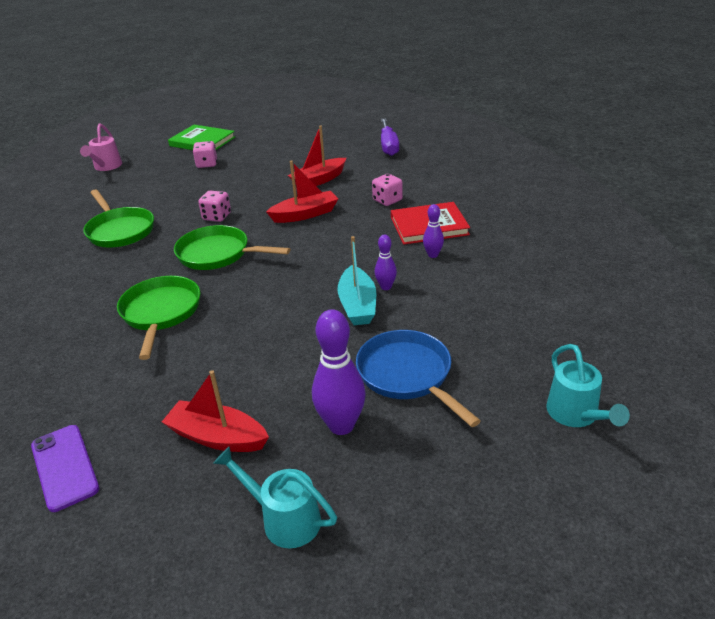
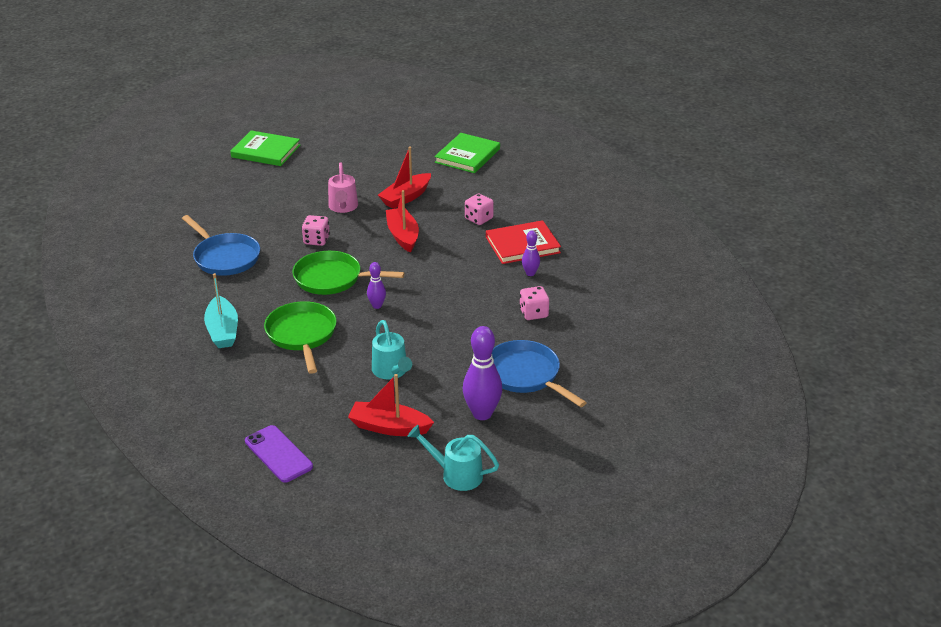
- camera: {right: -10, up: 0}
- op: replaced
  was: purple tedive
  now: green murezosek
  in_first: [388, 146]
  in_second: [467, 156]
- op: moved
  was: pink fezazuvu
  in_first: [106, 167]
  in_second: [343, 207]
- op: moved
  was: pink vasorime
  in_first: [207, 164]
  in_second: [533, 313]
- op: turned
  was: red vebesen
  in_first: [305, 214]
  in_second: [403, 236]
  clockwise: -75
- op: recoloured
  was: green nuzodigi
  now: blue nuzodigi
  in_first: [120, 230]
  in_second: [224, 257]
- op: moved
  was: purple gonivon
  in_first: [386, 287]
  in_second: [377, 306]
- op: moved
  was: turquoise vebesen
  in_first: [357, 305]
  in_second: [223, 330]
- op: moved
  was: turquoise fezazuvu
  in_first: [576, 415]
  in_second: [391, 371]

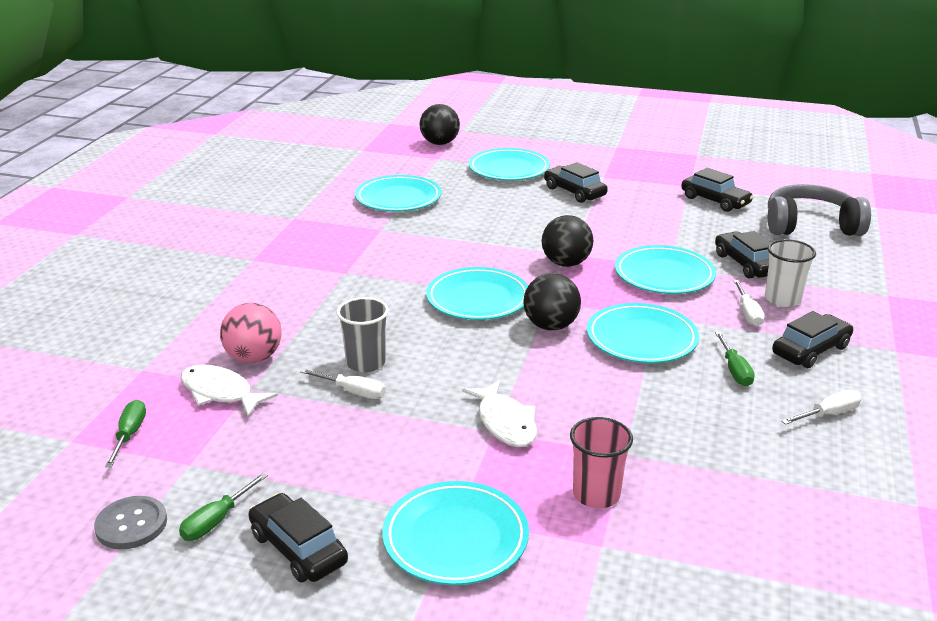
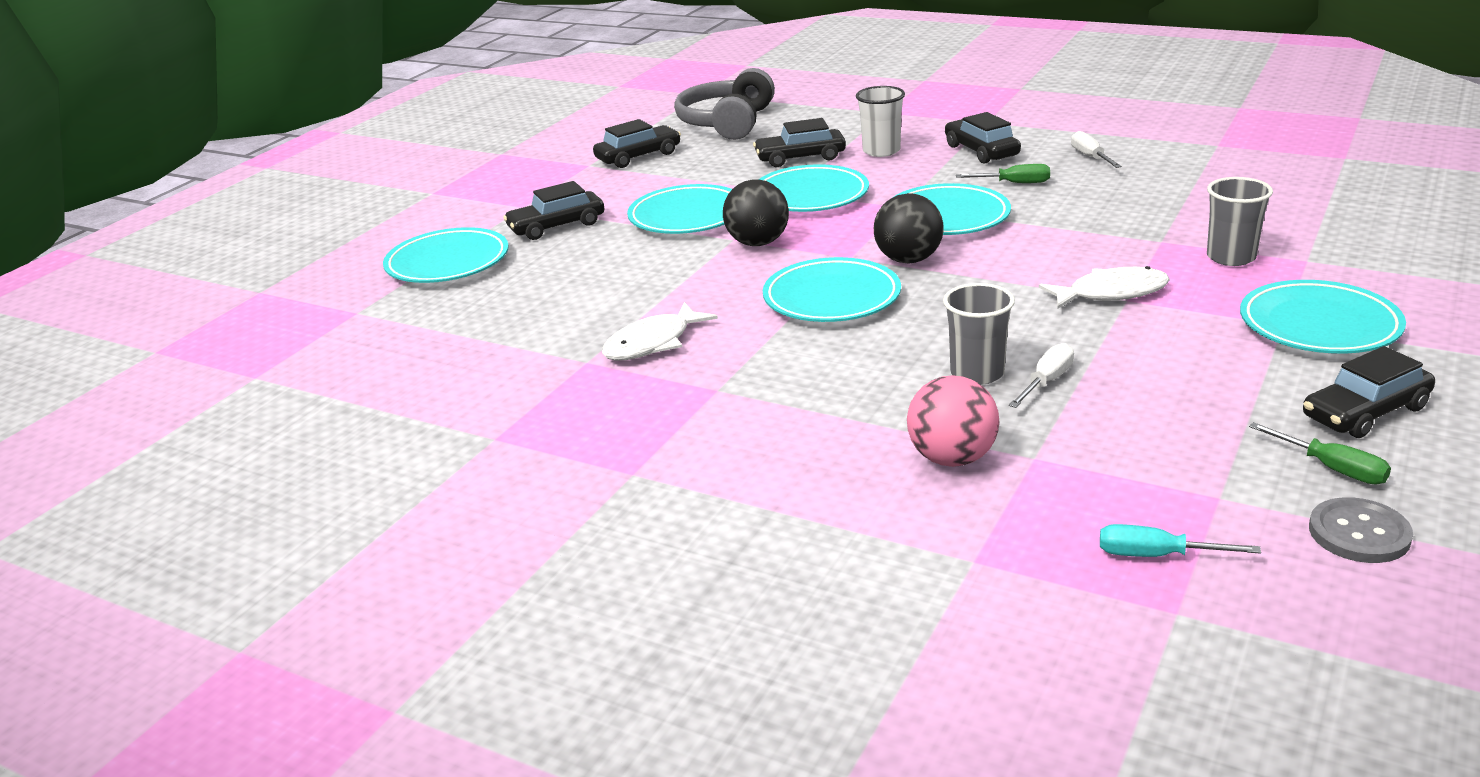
- camera: {right: -75, up: 0}
- op: removed
  was: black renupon
  in_first: [439, 143]
- op: moved
  was: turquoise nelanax
  in_first: [398, 199]
  in_second: [687, 217]
- op: removed
  was: white tedive
  in_first: [748, 314]
- op: moved
  was: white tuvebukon
  in_first: [220, 393]
  in_second: [653, 343]
- op: recoloured
  was: green tedive
  now: turquoise tedive
  in_first: [130, 434]
  in_second: [1155, 555]
- op: recoloured
  was: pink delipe
  now: grey delipe
  in_first: [596, 494]
  in_second: [1231, 257]

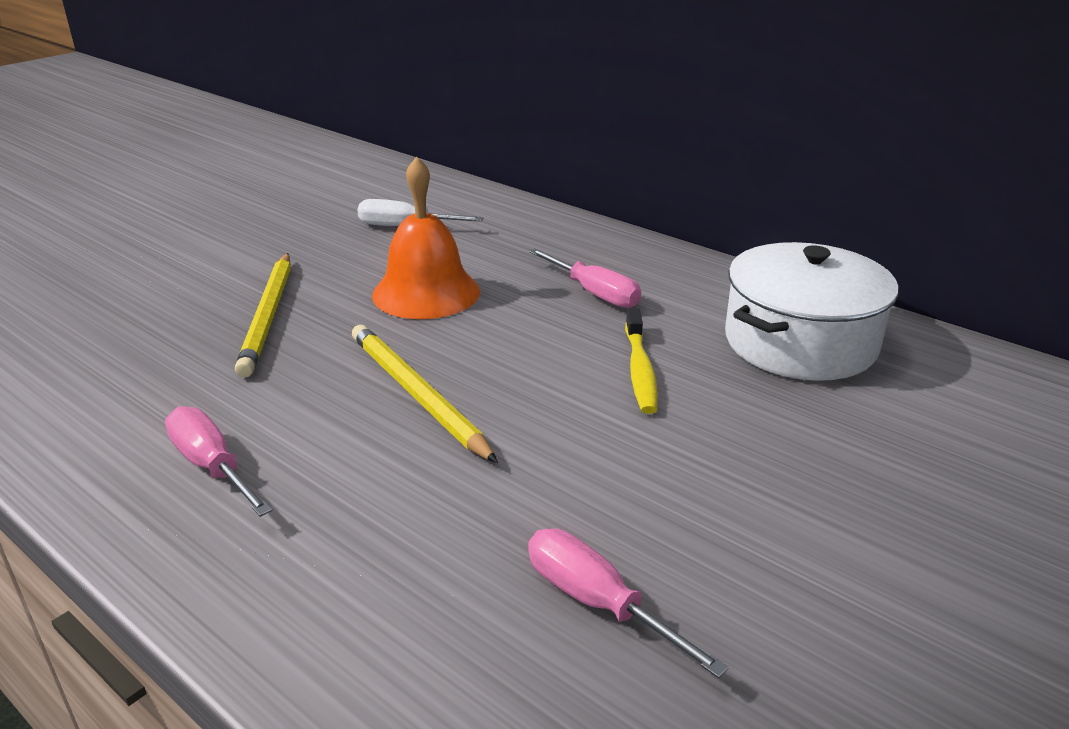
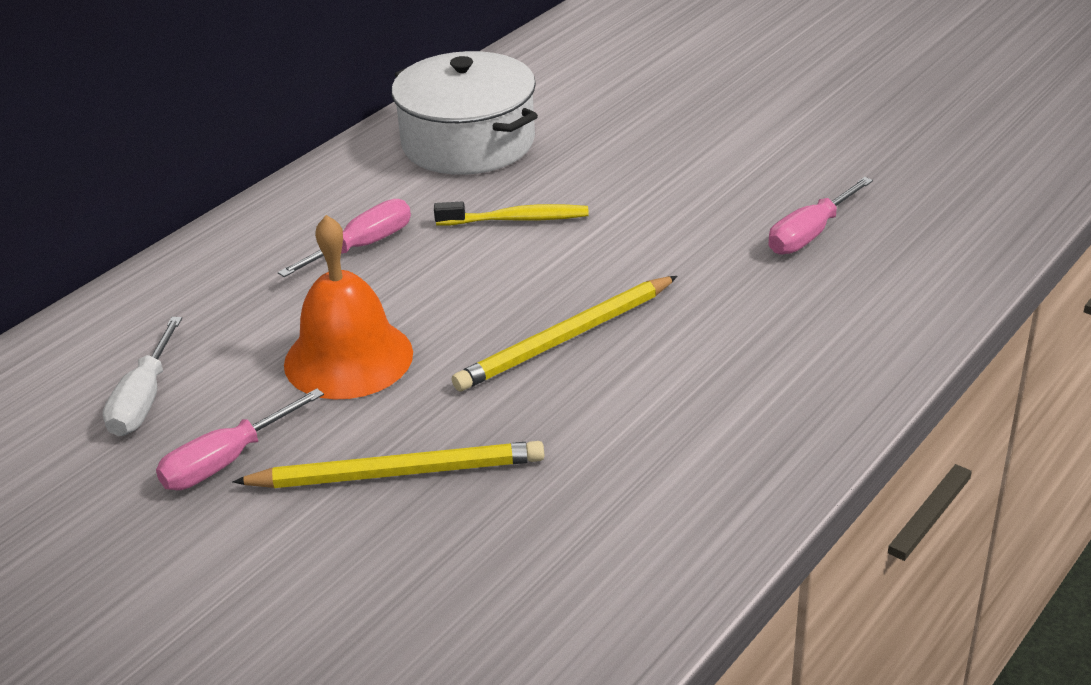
- camera: {right: -90, up: 5}
- op: moved
  was: pink tedive
  in_first: [212, 467]
  in_second: [227, 461]

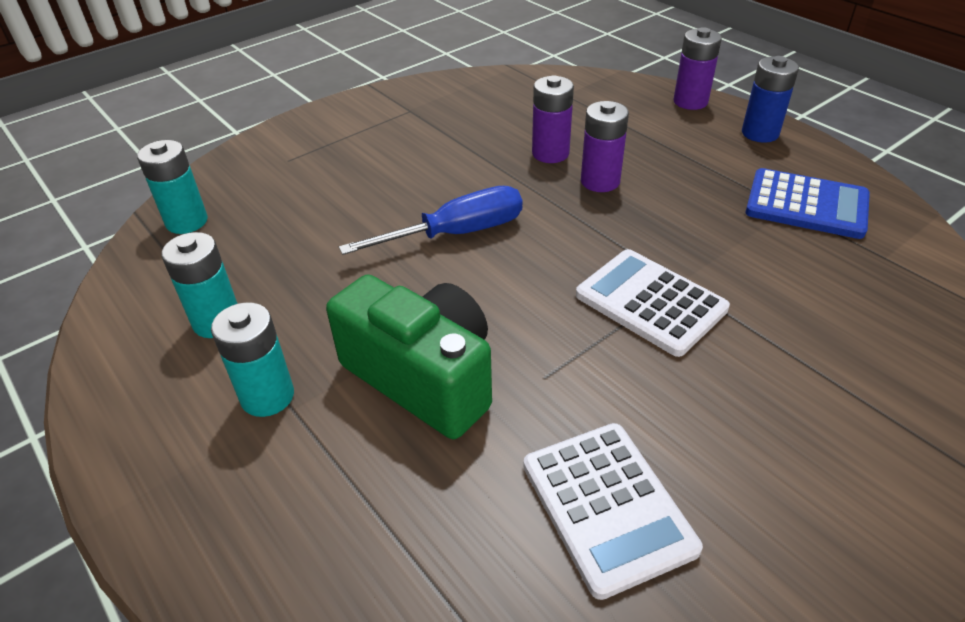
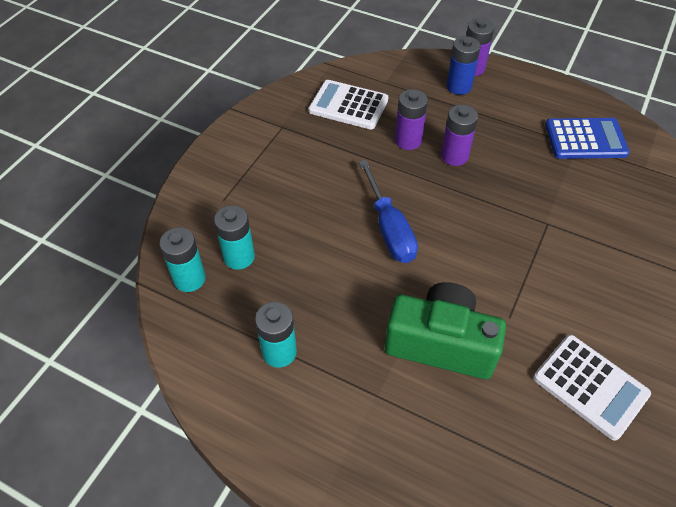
- camera: {right: -25, up: 10}
- op: moved
  was: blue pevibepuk
  in_first: [760, 133]
  in_second: [458, 86]
- op: turned
  was: blue tedive
  in_first: [456, 233]
  in_second: [389, 228]
  clockwise: 120
- op: moved
  was: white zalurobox
  in_first: [650, 302]
  in_second: [348, 105]
- op: moved
  was: turquoise pevibepuk
  in_first: [267, 396]
  in_second: [239, 257]

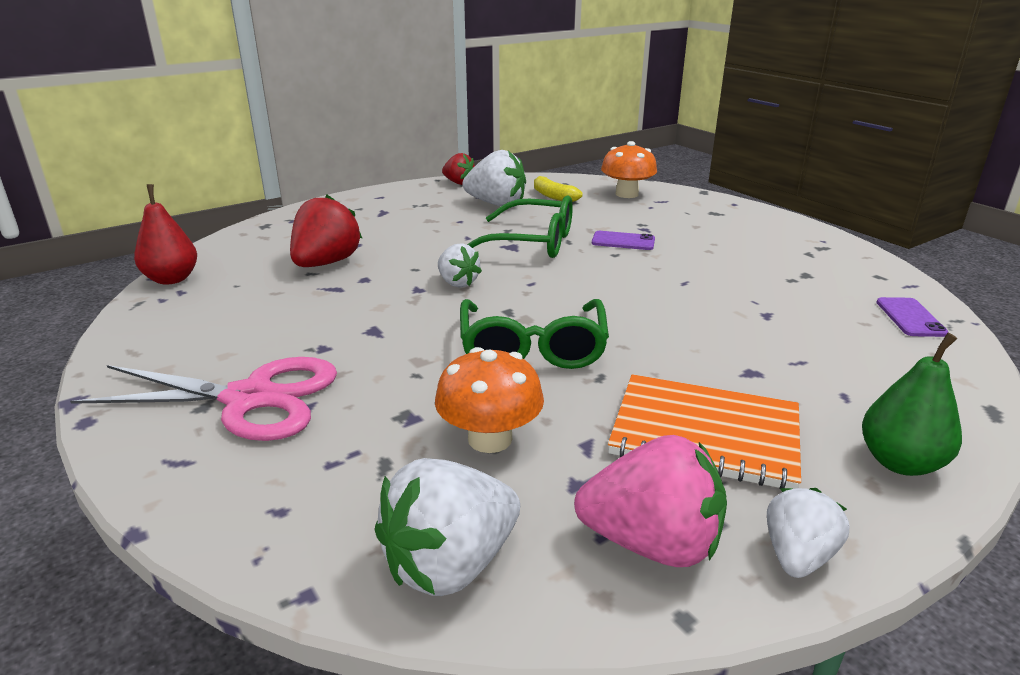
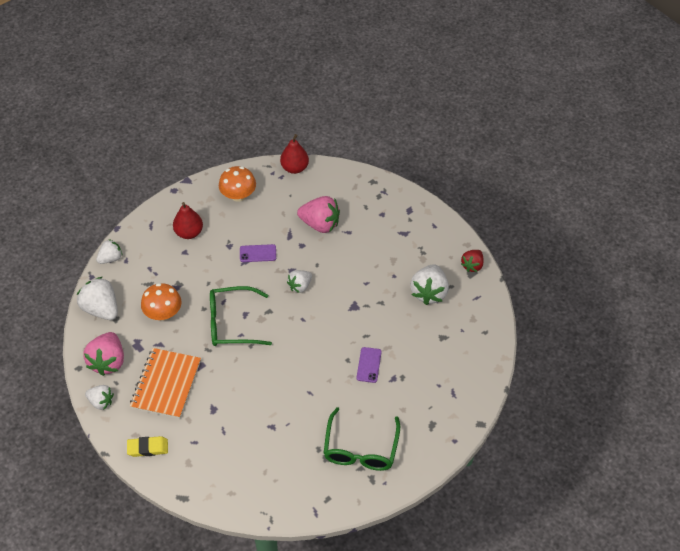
- camera: {right: 85, up: 25}
- op: moved
  was: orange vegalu
  in_first: [626, 194]
  in_second: [238, 195]
- op: removed
  was: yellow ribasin
  in_first: [553, 196]
- op: recoloured
  was: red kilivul
  now: pink kilivul
  in_first: [326, 263]
  in_second: [320, 224]
- op: moved
  was: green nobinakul
  in_first: [531, 243]
  in_second: [360, 449]
- op: moved
  was: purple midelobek
  in_first: [910, 317]
  in_second: [258, 253]
- op: replaced
  was: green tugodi
  now: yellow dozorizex
  in_first: [900, 462]
  in_second: [148, 448]
- op: replaced
  was: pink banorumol
  now: red tugodi
  in_first: [249, 399]
  in_second: [189, 232]
- op: added
  now: white kilivul
  in_second: [110, 258]

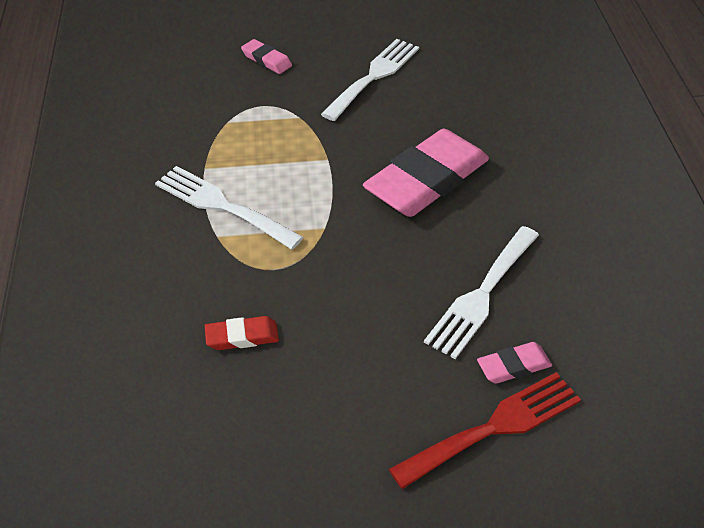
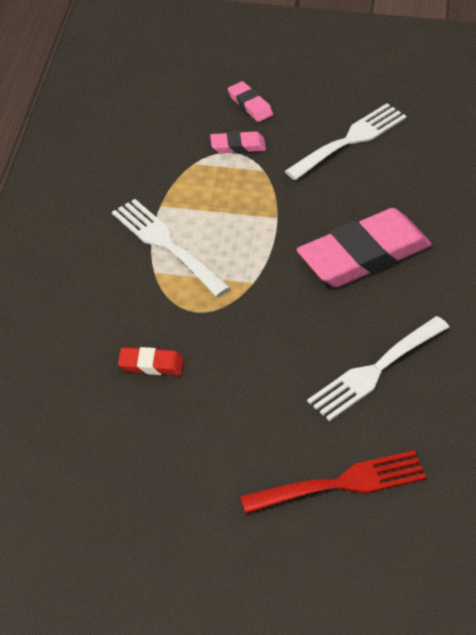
- camera: {right: 15, up: 0}
- op: moved
  was: pink dozorizex
  in_first: [513, 366]
  in_second: [238, 146]

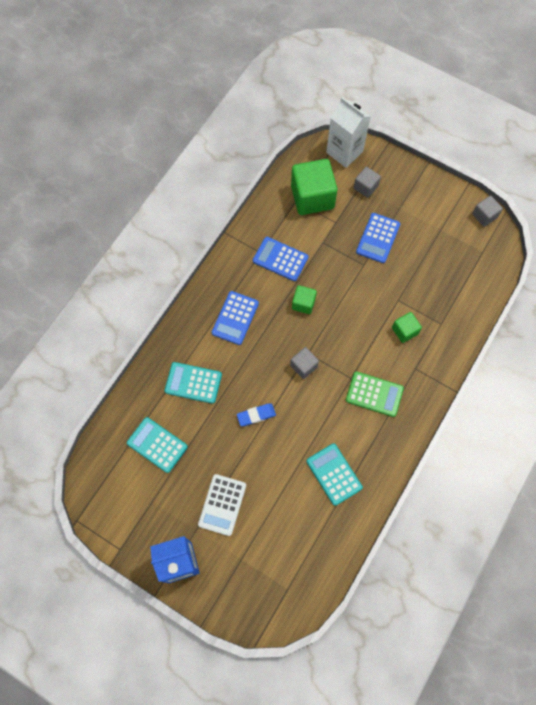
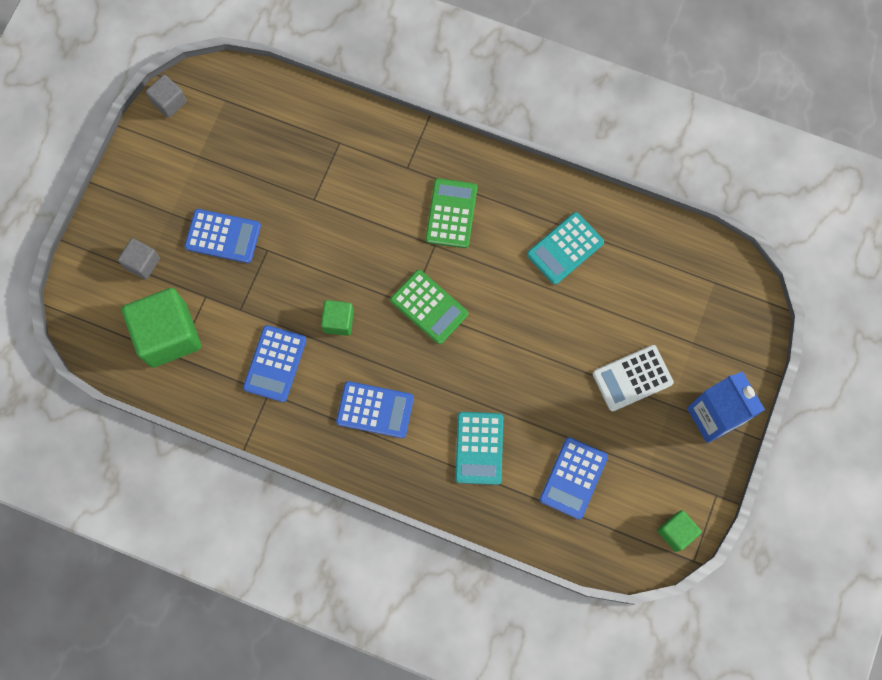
- camera: {right: -100, up: 5}
- op: removed
  was: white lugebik
  in_first: [344, 152]
- op: moved
  was: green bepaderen
  in_first: [404, 331]
  in_second: [676, 532]
- op: replaced
  was: grey bepaderen
  now: green zalurobox
  in_first: [303, 366]
  in_second: [429, 307]
- op: removed
  was: blue dozorizex
  in_first: [256, 415]
- op: recoloured
  was: turquoise zalurobox
  now: blue zalurobox
  in_first: [157, 445]
  in_second: [573, 478]
- op: turned
  was: white zalurobox
  in_first: [222, 504]
  in_second: [632, 378]
  clockwise: 150

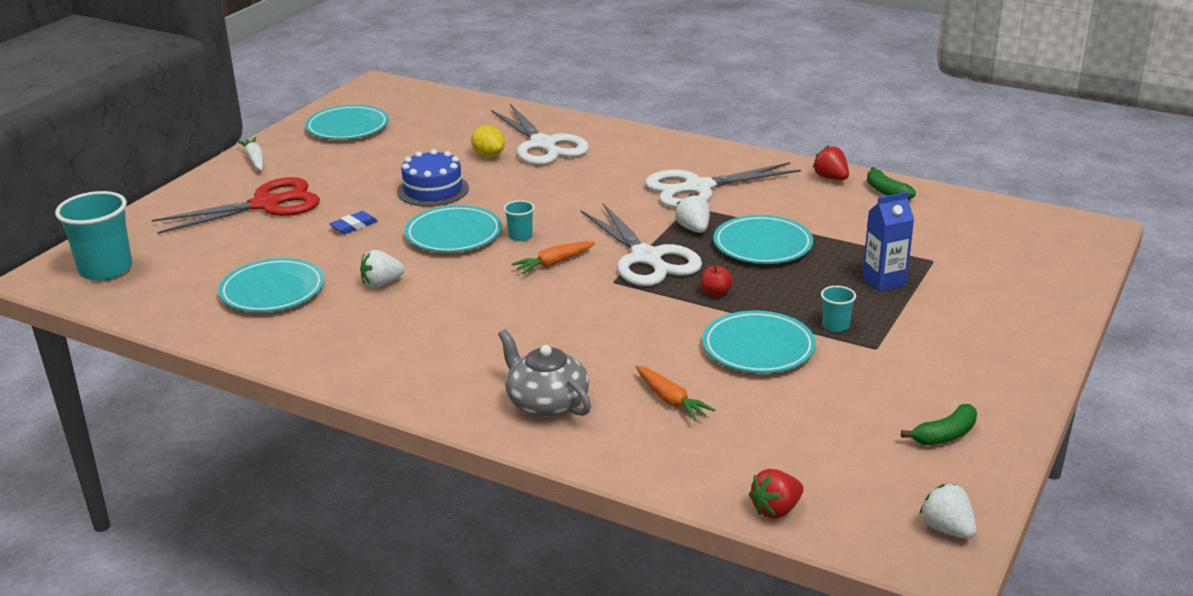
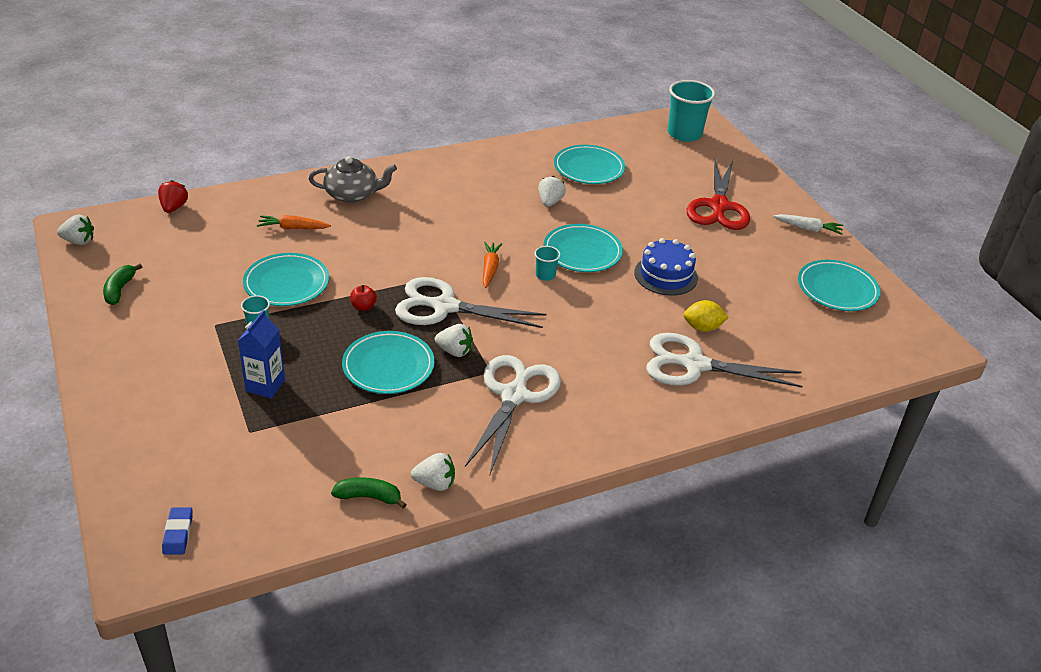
- camera: {right: 125, up: 10}
- op: recoloured
  was: red kilivul
  now: white kilivul
  in_first: [831, 178]
  in_second: [435, 483]
- op: moved
  was: blue dozorizex
  in_first: [354, 226]
  in_second: [178, 533]

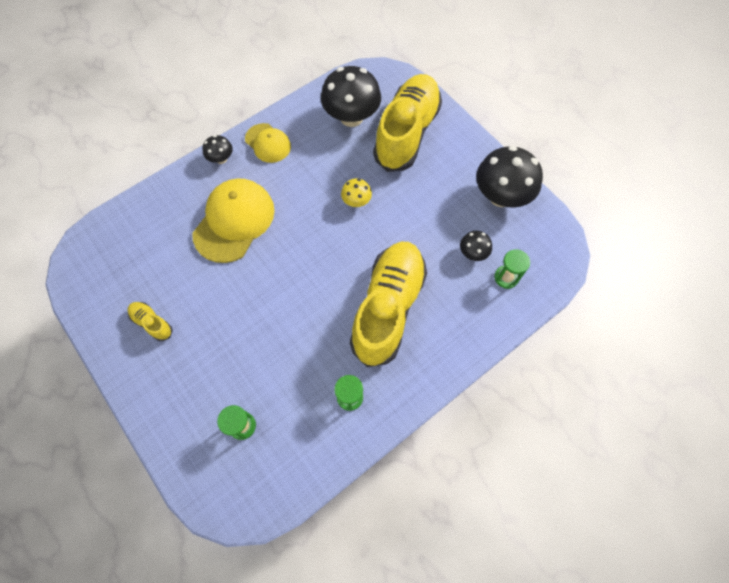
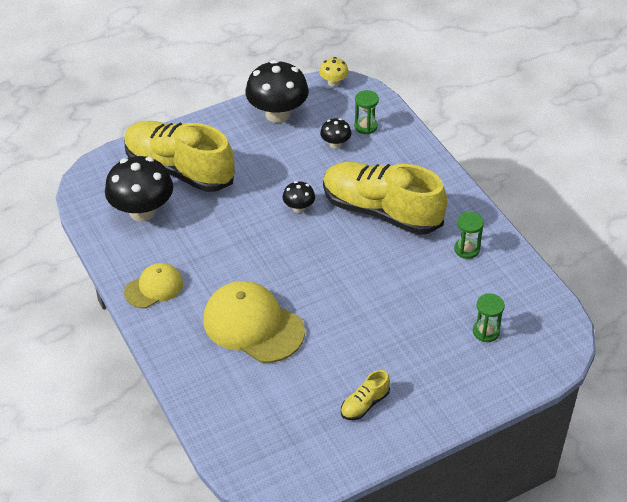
- camera: {right: -80, up: -20}
- op: moved
  was: black vegalu
  in_first: [221, 159]
  in_second: [299, 208]
- op: moved
  was: yellow vegalu
  in_first: [356, 201]
  in_second: [333, 82]

